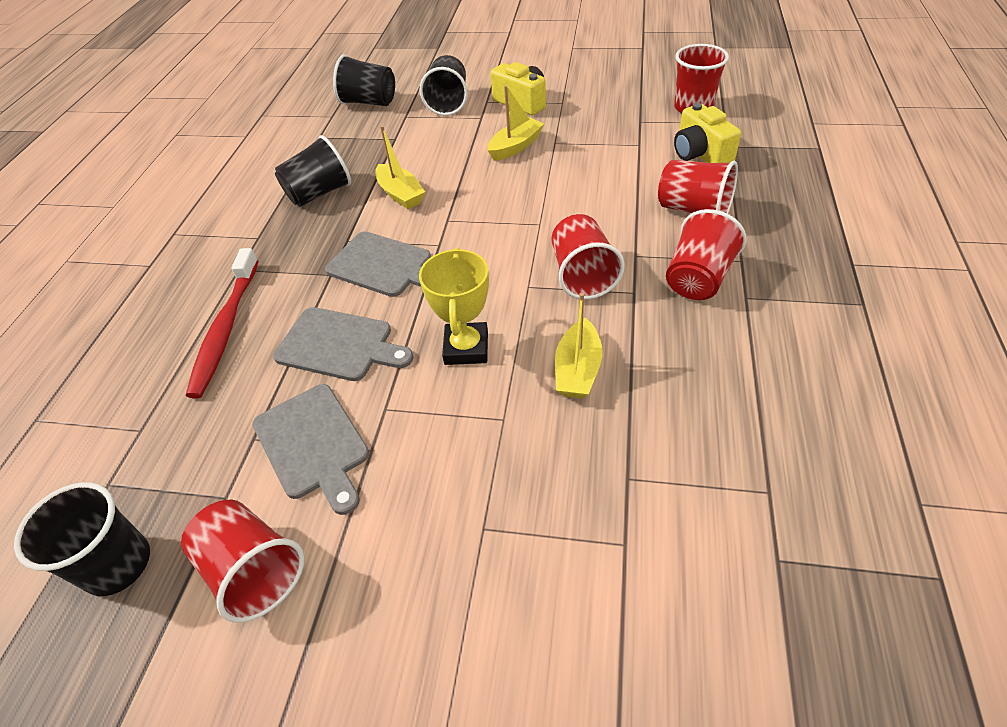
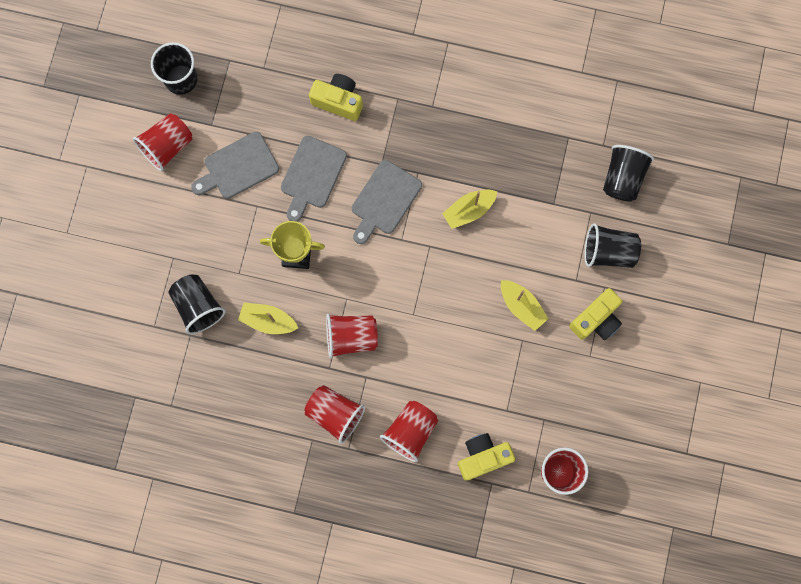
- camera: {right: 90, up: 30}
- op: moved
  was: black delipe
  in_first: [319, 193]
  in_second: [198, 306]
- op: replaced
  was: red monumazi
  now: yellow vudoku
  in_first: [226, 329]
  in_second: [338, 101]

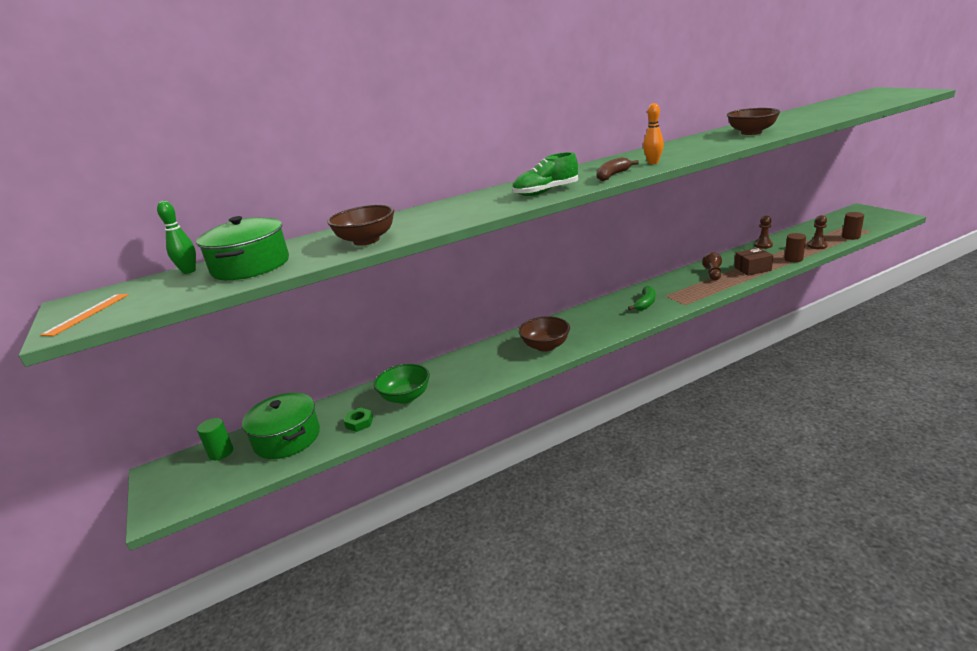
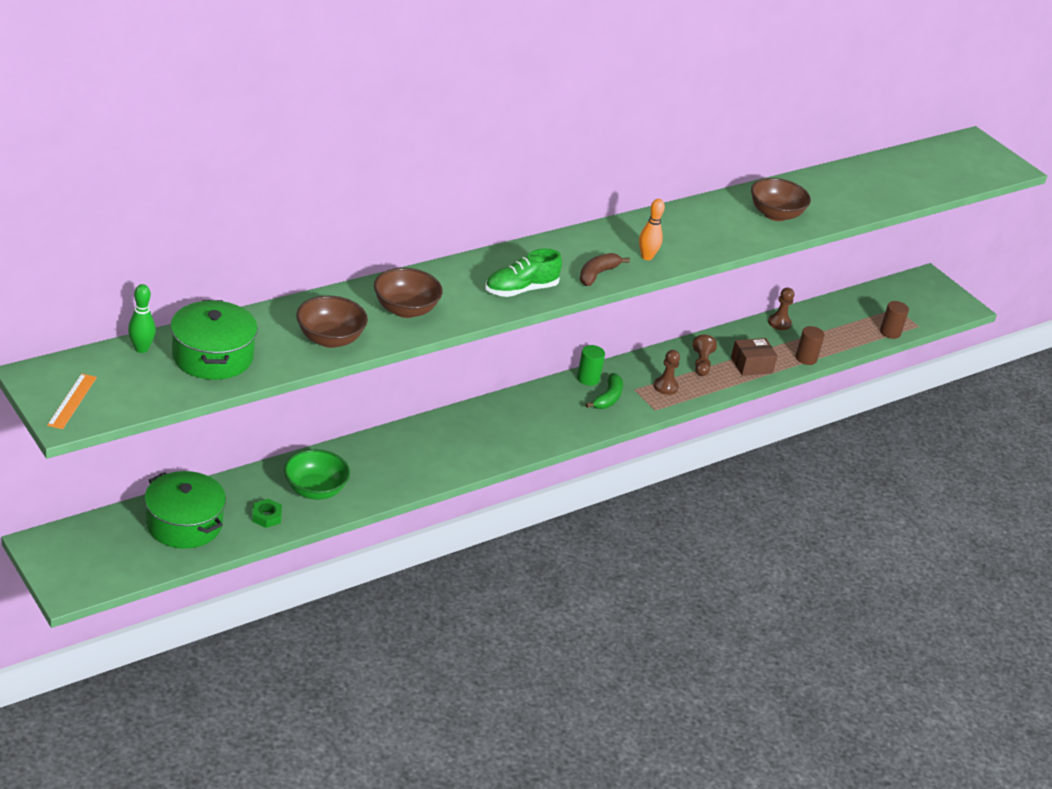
- camera: {right: -15, up: 10}
- op: moved
  was: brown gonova
  in_first: [817, 246]
  in_second: [665, 387]
- op: moved
  was: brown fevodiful
  in_first: [545, 346]
  in_second: [405, 309]
- op: moved
  was: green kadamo
  in_first: [221, 452]
  in_second: [588, 378]

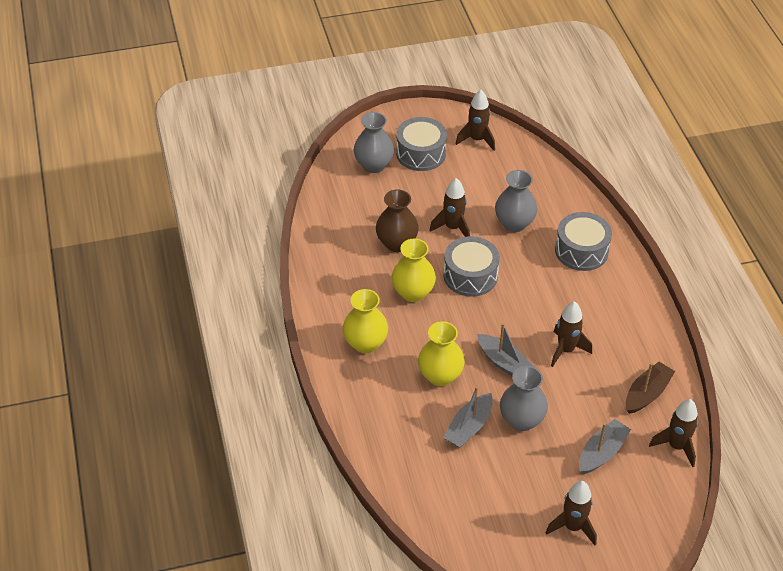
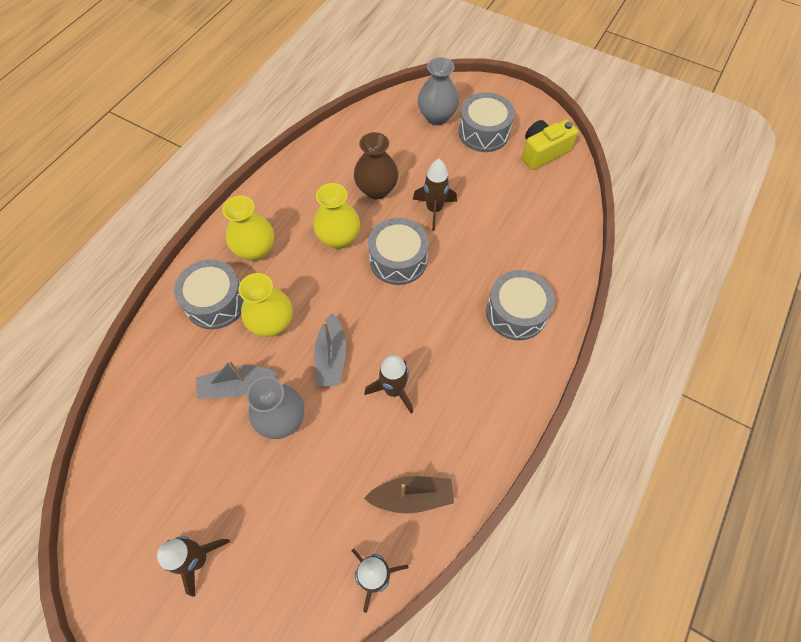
- camera: {right: 45, up: 15}
- op: replaced
  was: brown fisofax
  now: yellow vudoku
  in_first: [477, 139]
  in_second: [543, 152]
- op: removed
  was: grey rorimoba
  in_first: [514, 223]
- op: removed
  was: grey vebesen
  in_first: [602, 452]
- op: added
  now: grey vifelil
  in_second: [216, 302]

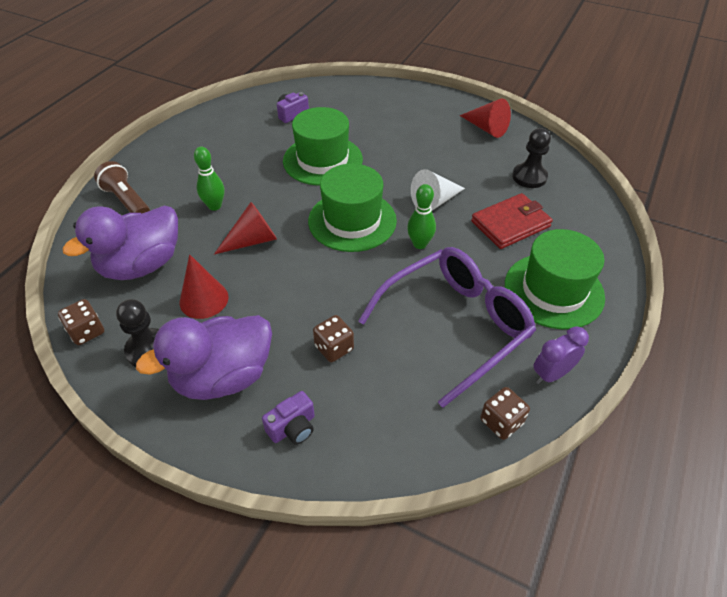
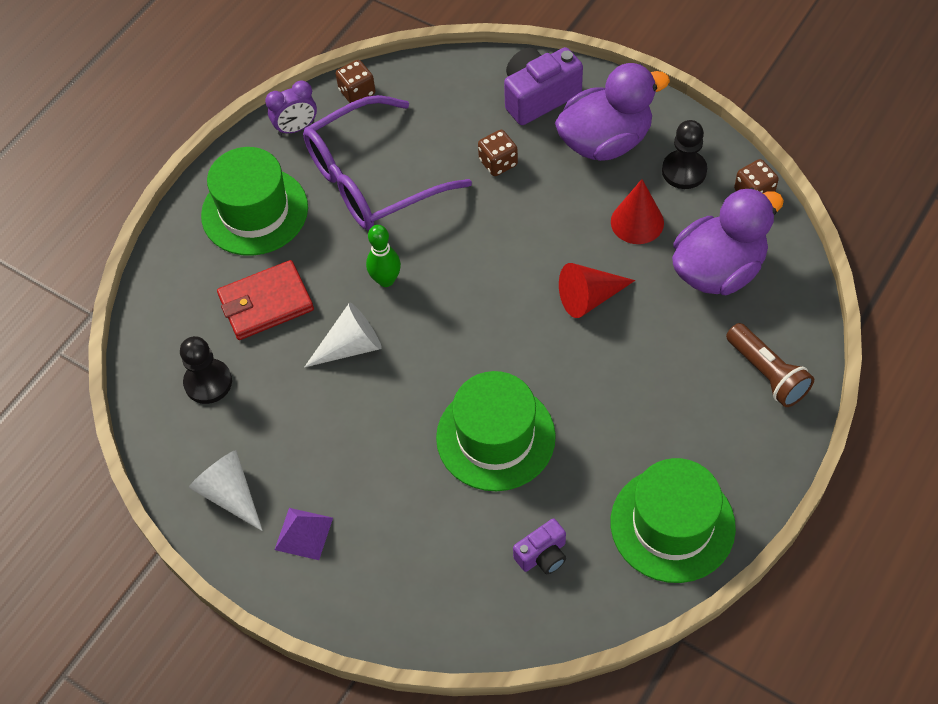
- camera: {right: -170, up: 10}
- op: recoloured
  was: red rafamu
  now: white rafamu
  in_first: [486, 128]
  in_second: [229, 494]
- op: removed
  was: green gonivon
  in_first: [214, 206]
- op: moved
  was: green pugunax
  in_first: [352, 221]
  in_second: [672, 524]
- op: resized
  was: purple vudoku
  in_first: [293, 427]
  in_second: [539, 97]
  ratio: 1.76
- op: added
  now: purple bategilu
  in_second: [304, 533]

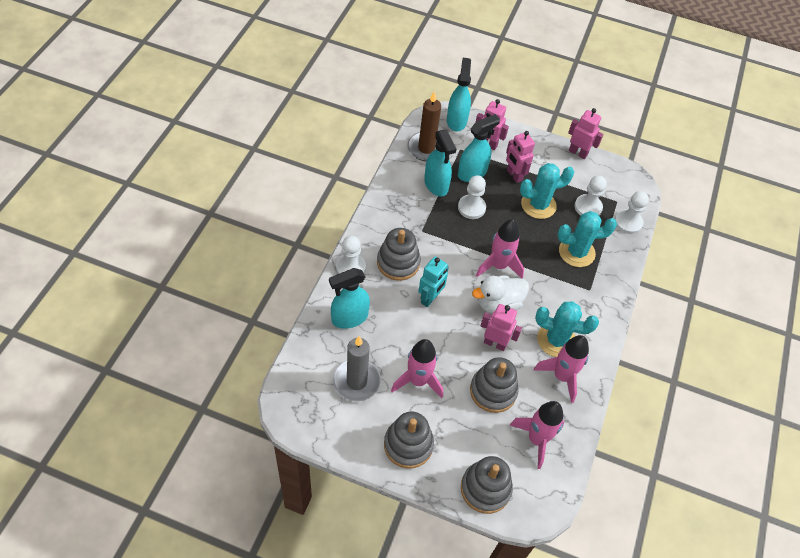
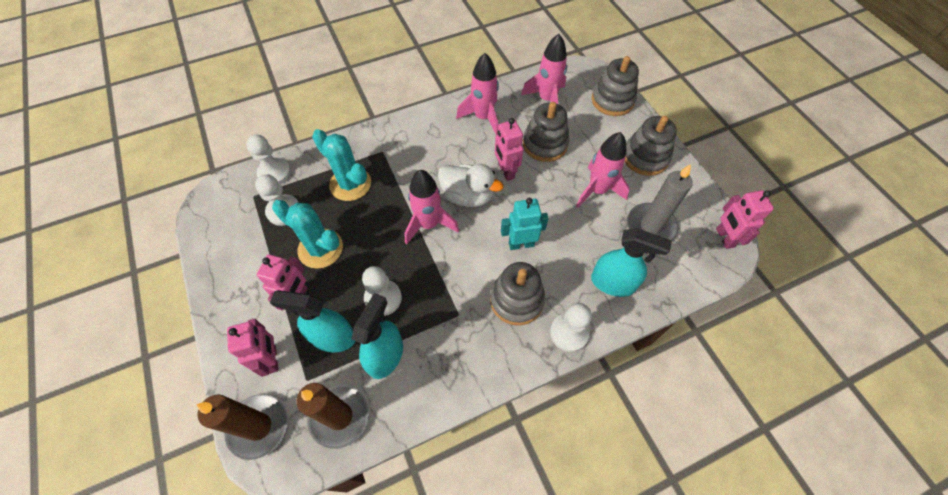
- camera: {right: -130, up: 5}
- op: replaced
  was: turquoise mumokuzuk
  now: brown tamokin
  in_first: [456, 120]
  in_second: [258, 426]
- op: moved
  was: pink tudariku
  in_first: [578, 152]
  in_second: [724, 238]
- op: removed
  was: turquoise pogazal
  in_first: [556, 340]

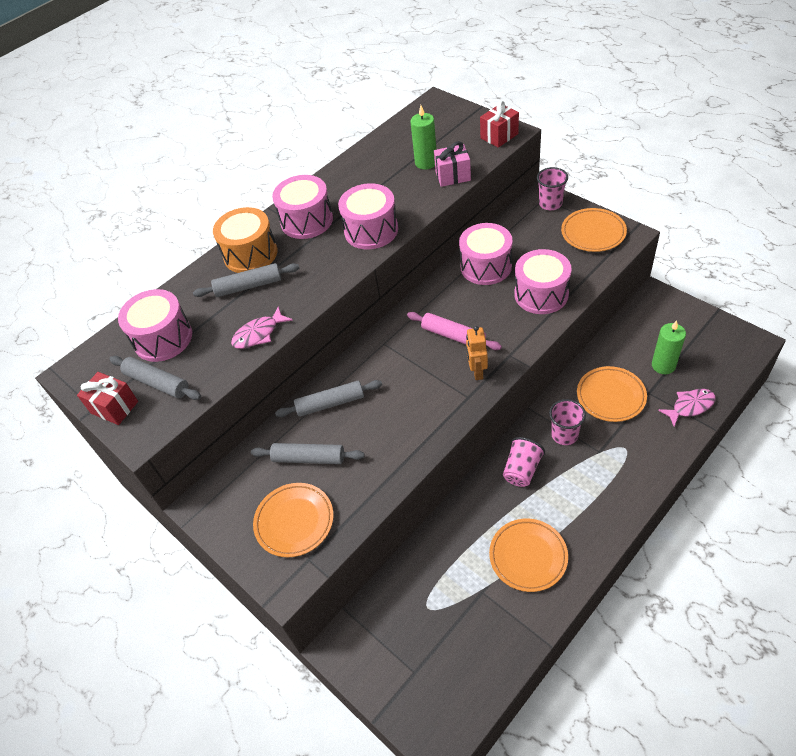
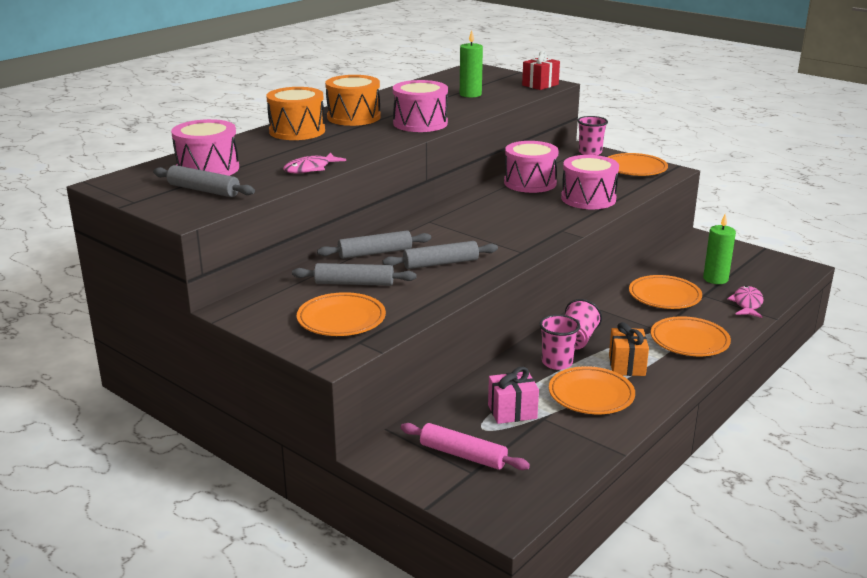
- camera: {right: -10, up: -25}
- op: moved
  was: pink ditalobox
  in_first: [453, 176]
  in_second: [512, 411]
- op: recoloured
  was: pink vifelil
  now: orange vifelil
  in_first: [306, 220]
  in_second: [353, 117]
- op: moved
  was: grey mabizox
  in_first: [249, 286]
  in_second: [441, 263]
- op: moved
  was: pink mabizox
  in_first: [453, 336]
  in_second: [463, 455]
- op: removed
  was: orange tudariku
  in_first: [477, 372]
- op: removed
  was: red ditalobox
  in_first: [114, 407]
- op: turned
  was: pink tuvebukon
  in_first: [690, 406]
  in_second: [747, 304]
  clockwise: -45
- op: moved
  was: pink delipe
  in_first: [564, 435]
  in_second: [557, 363]
- op: added
  now: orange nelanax
  in_second: [689, 341]
- op: added
  now: orange ditalobox
  in_second: [626, 365]

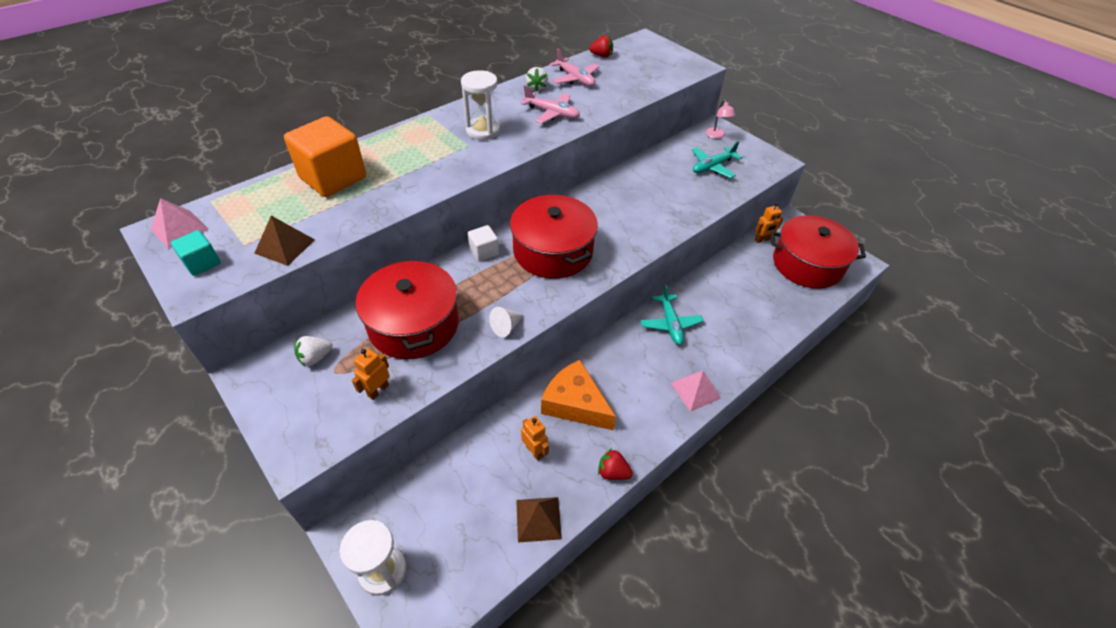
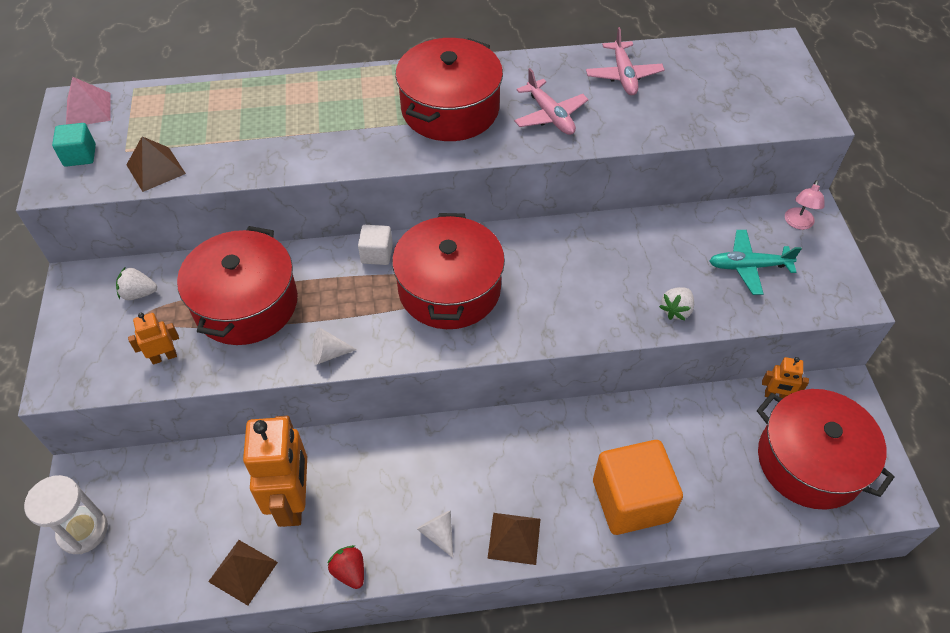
- camera: {right: 35, up: 5}
- op: removed
  was: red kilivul
  in_first: [601, 56]
- op: moved
  was: white kilivul
  in_first: [537, 87]
  in_second: [676, 310]
- op: replaced
  was: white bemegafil
  now: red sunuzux
  in_first: [483, 131]
  in_second: [450, 109]
- op: moved
  was: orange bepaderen
  in_first: [333, 178]
  in_second: [631, 500]
- op: removed
  was: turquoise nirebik
  in_first: [670, 324]
- op: removed
  was: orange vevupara
  in_first: [575, 403]
- op: recoloured
  was: pink bategilu
  now: brown bategilu
  in_first: [695, 390]
  in_second: [514, 538]
- op: resized
  was: orange tudariku
  in_first: [534, 451]
  in_second: [293, 501]
  ratio: 2.17
- op: added
  now: white rafamu
  in_second: [438, 533]

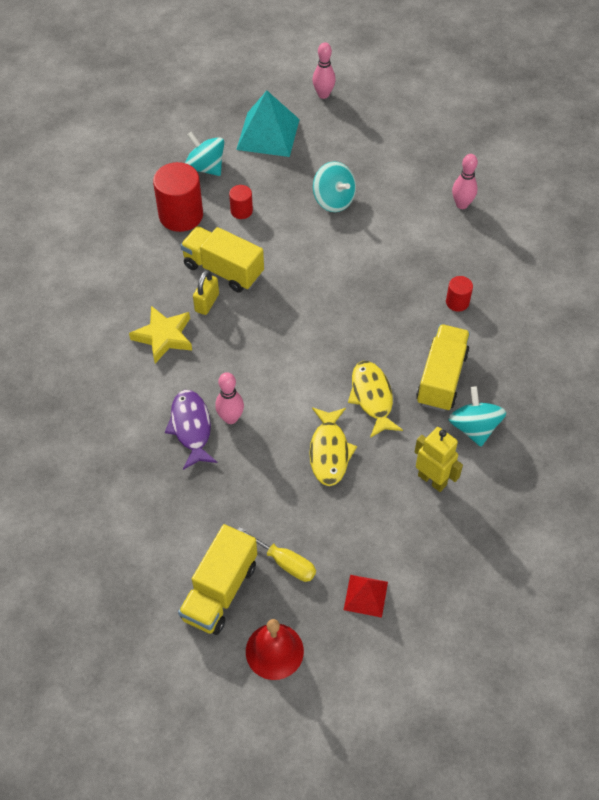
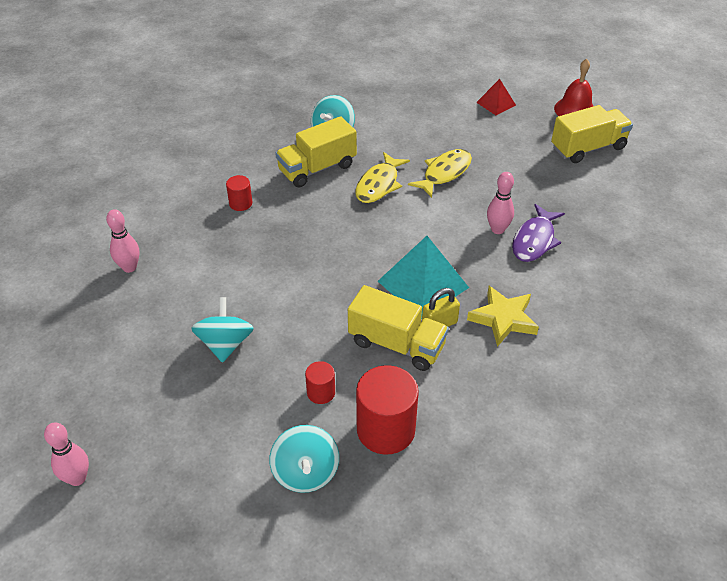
- camera: {right: -140, up: -10}
- op: moved
  was: turquoise bategilu
  in_first: [268, 134]
  in_second: [423, 284]
- op: turned
  was: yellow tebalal
  in_first: [223, 270]
  in_second: [396, 344]
  clockwise: -45
- op: removed
  was: yellow tudariku
  in_first: [432, 480]
- op: removed
  was: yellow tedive
  in_first: [285, 562]

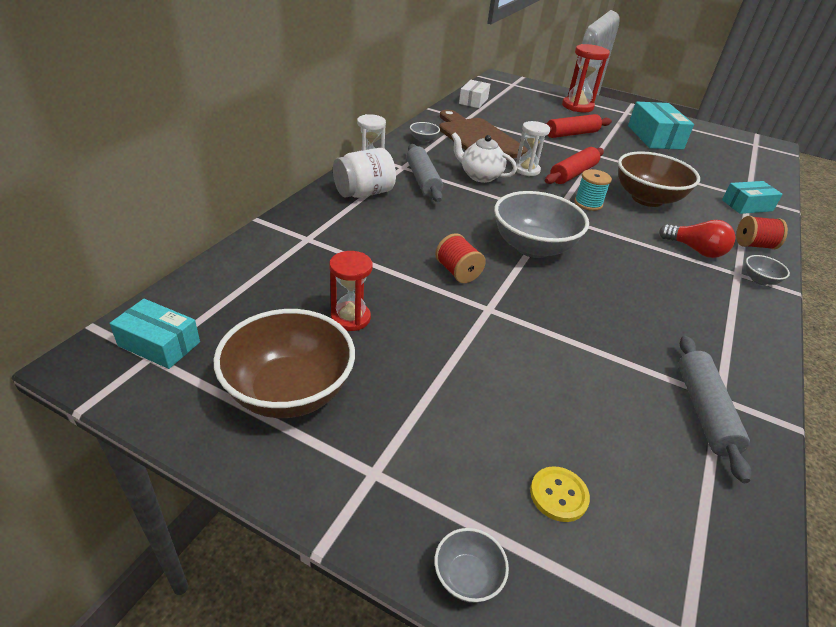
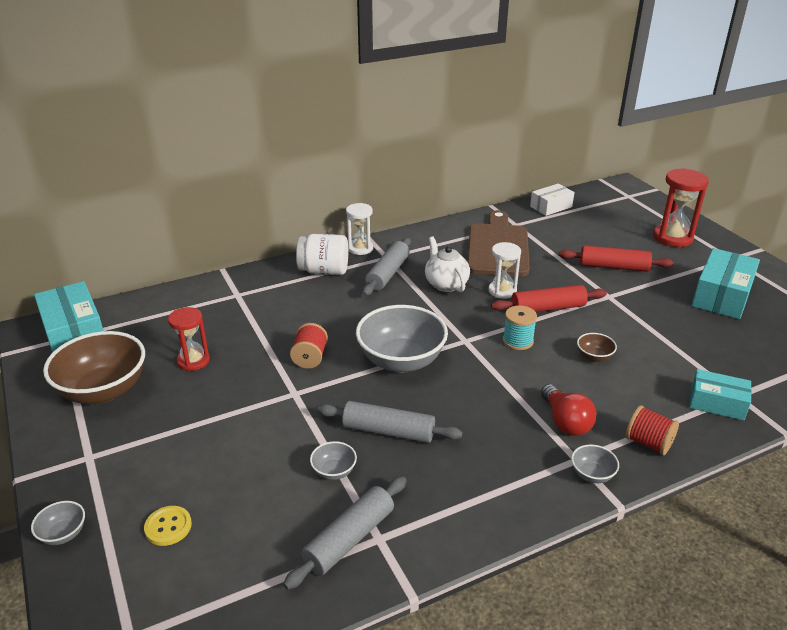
- camera: {right: 40, up: -5}
- op: moved
  was: grey fevodiful
  in_first: [423, 140]
  in_second: [334, 471]
- op: resized
  was: brown fevodiful
  in_first: [647, 199]
  in_second: [594, 357]
  ratio: 0.43
- op: resized
  was: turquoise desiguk
  in_first: [159, 344]
  in_second: [74, 333]
  ratio: 1.6
- op: added
  now: grey mabizox
  in_second: [388, 431]

